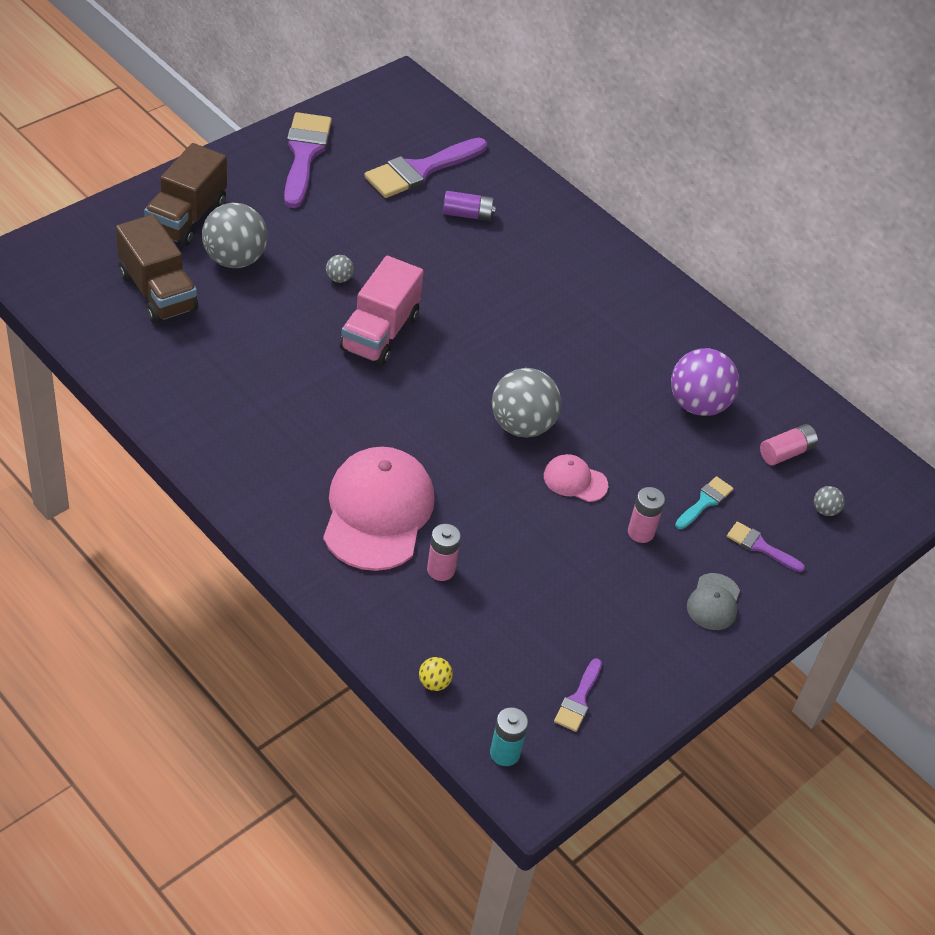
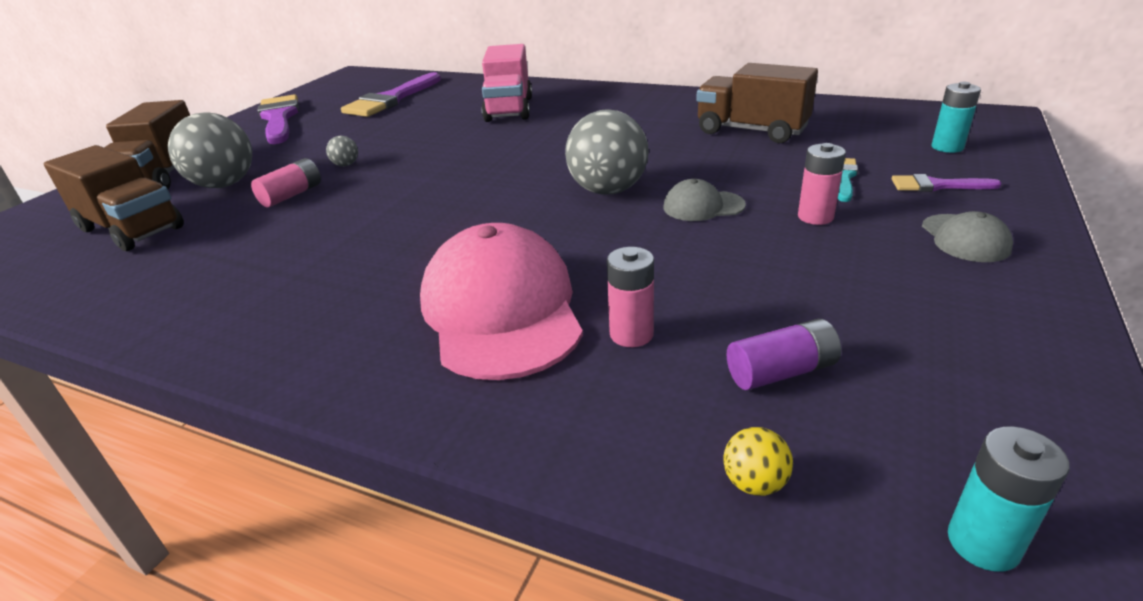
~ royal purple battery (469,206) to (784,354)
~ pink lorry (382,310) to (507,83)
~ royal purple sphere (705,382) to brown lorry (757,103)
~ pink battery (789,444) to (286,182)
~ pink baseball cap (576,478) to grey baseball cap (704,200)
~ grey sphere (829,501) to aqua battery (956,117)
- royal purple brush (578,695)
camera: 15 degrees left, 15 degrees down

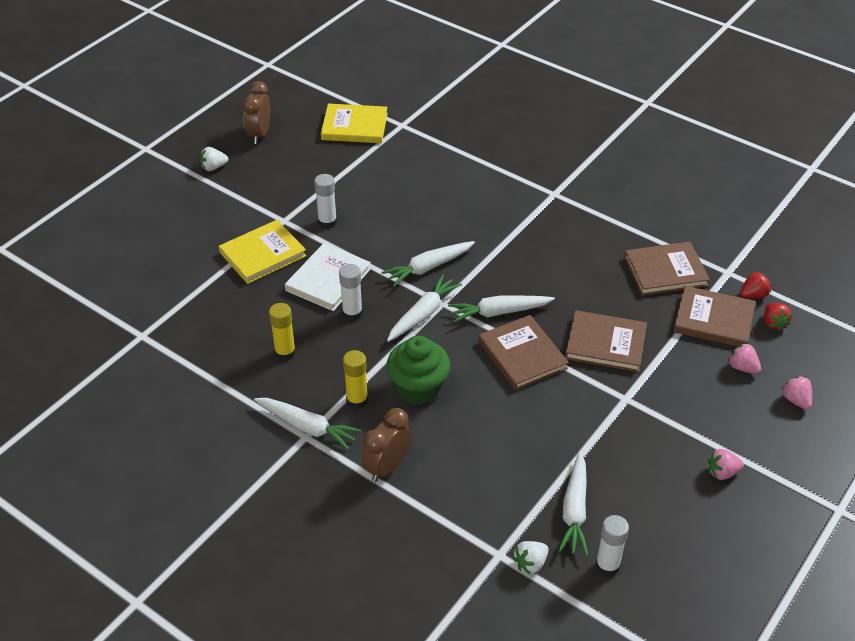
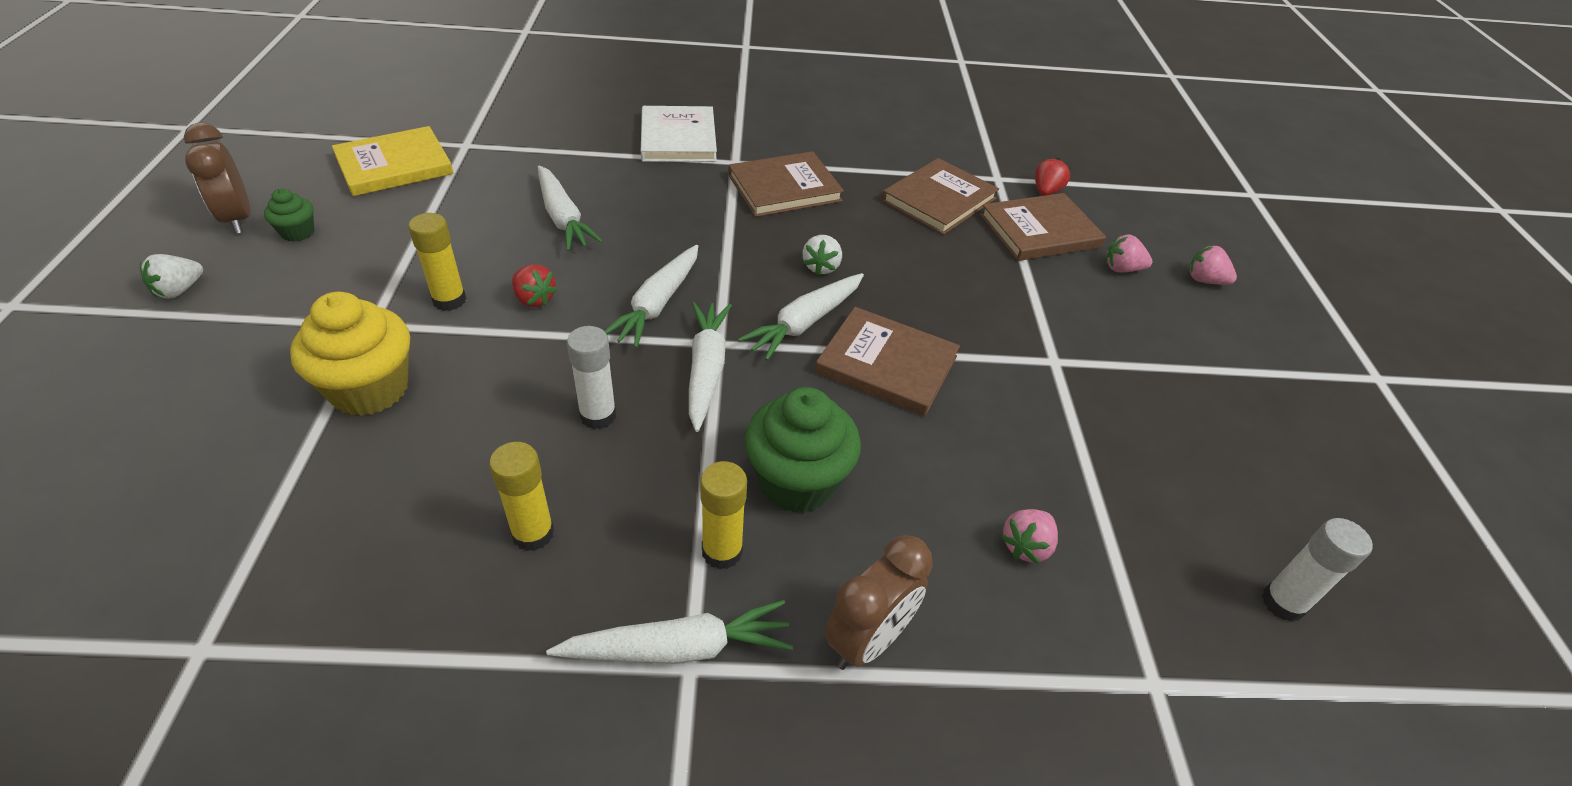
~ pure white glue stick (325,201) to bright yellow glue stick (437,262)
~ bright yellow book (262,252) to bright yellow muffin (350,354)
~ pure white book (328,277) to (679,134)
~ red berry (778,317) to (534,285)
~ brown book (606,341) to (786,184)
~ brown bedside clock (386,445) = (879,602) 135 degrees counterclockwise
~ pink berry (726,464) to (1029,536)
~ pure white carrot (573,503) to (570,208)
~ pure white berry (530,557) to (822,255)
+ green muffin (289,215)
camera: 40 degrees left, 0 degrees up

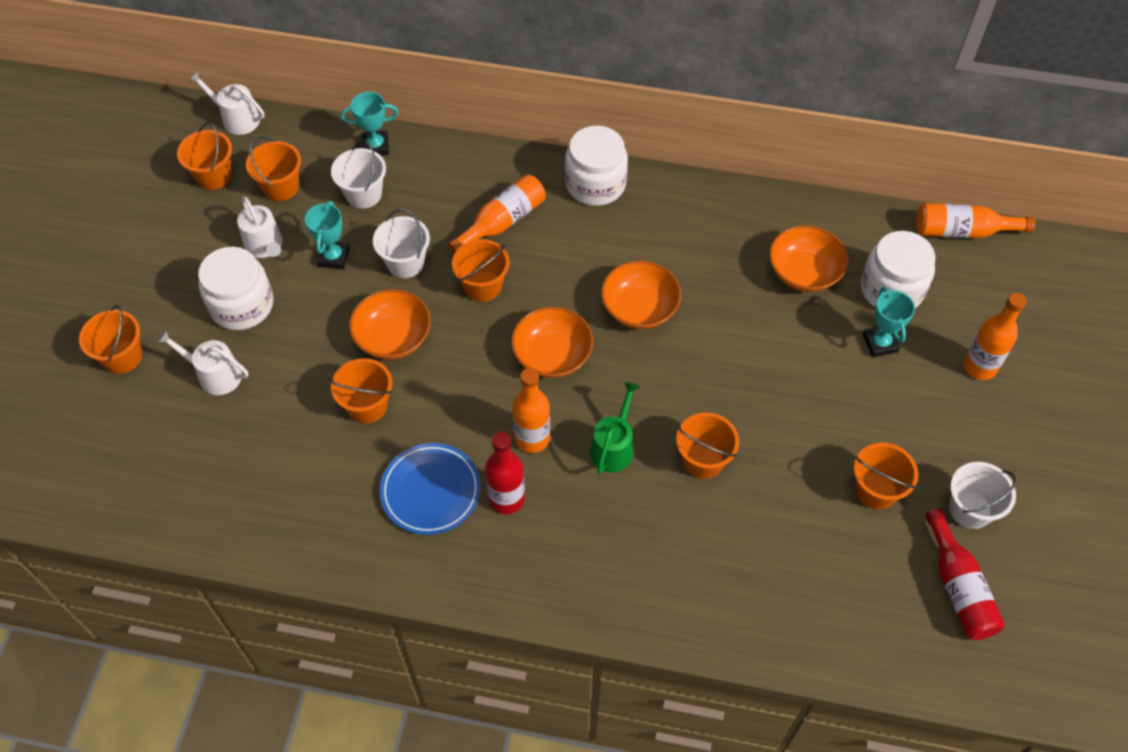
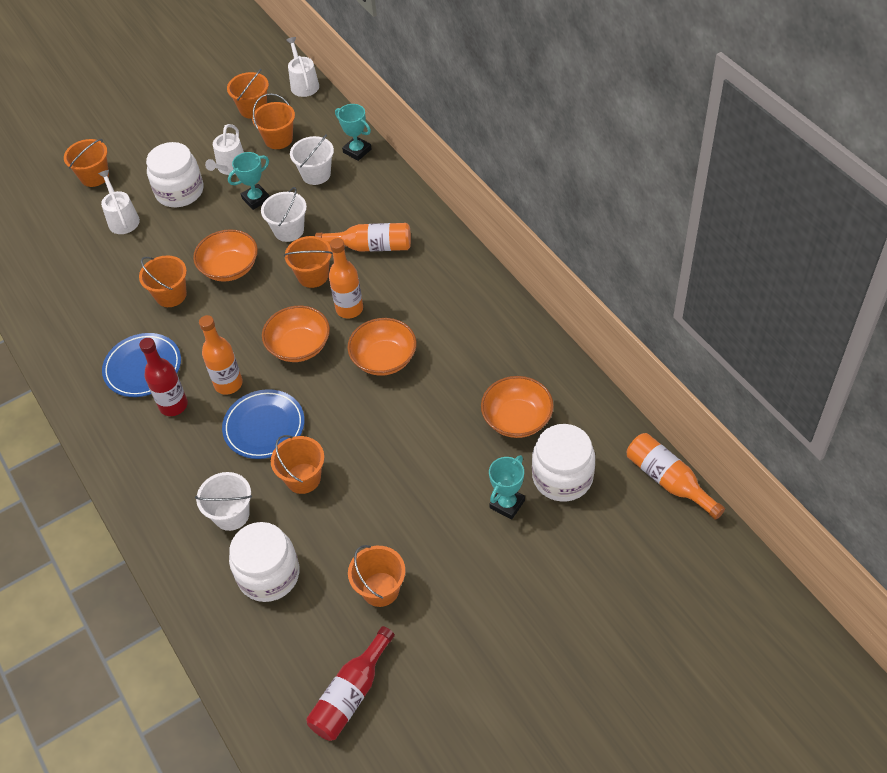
~ pure white jar (596,165) to (264,562)
~ bright orange bottle (994,336) to (346,278)
~ green watering can (615,428) to cobalt flat dish (263,424)
~ pure white sand bucket (982,495) to (223,501)
camera: 50 degrees right, 5 degrees down

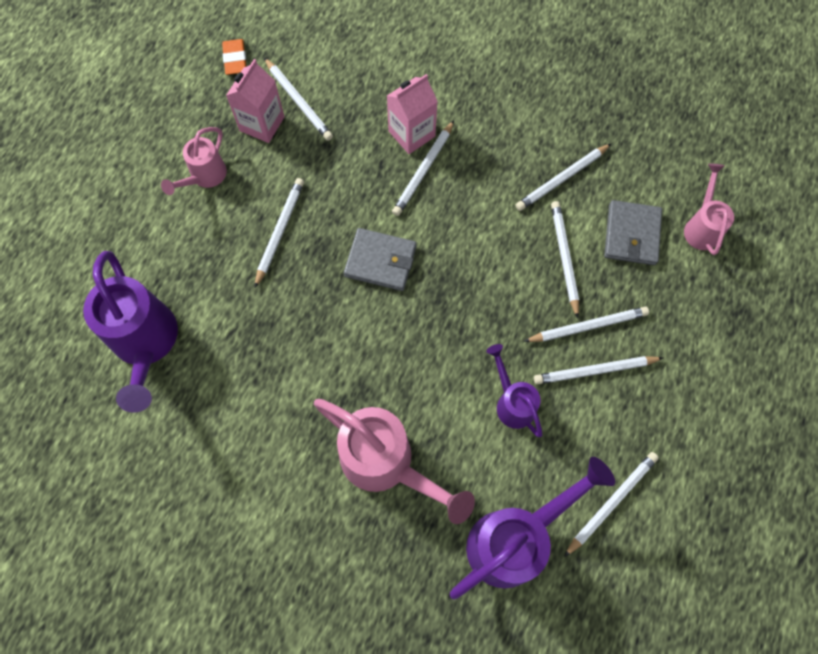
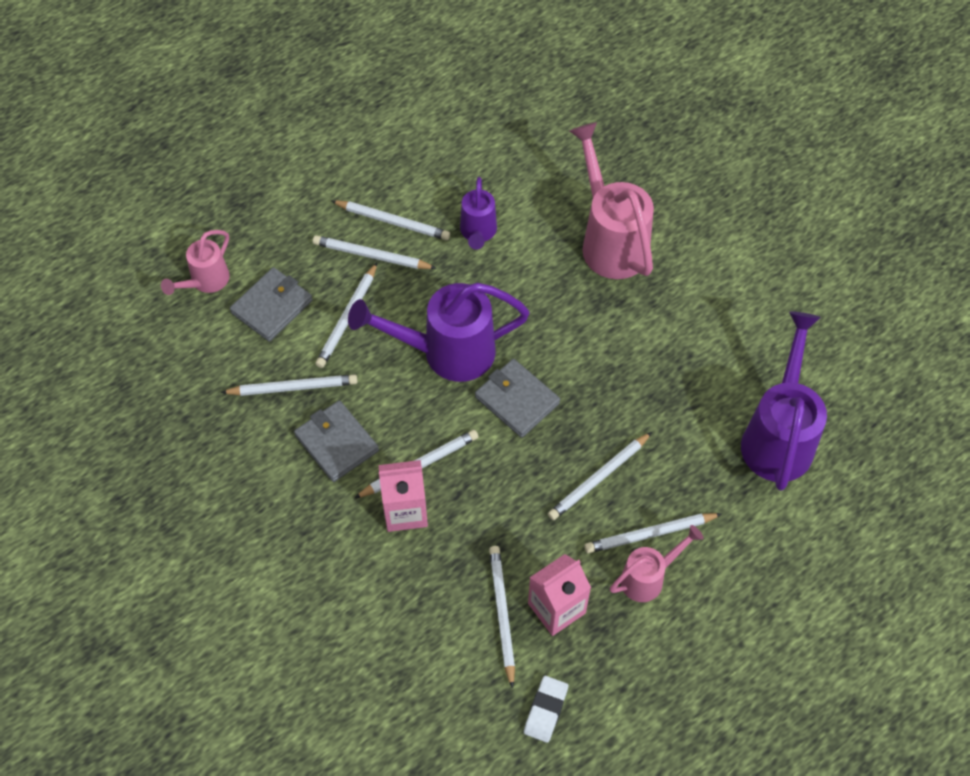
~ bright orange eraser (234,57) to pure white eraser (546,709)
~ pure white wooden pencil (611,504) to (653,533)
~ royal purple watering can (532,528) to (438,332)
+ grey billfold (336,441)
camera: 150 degrees left, 10 degrees down

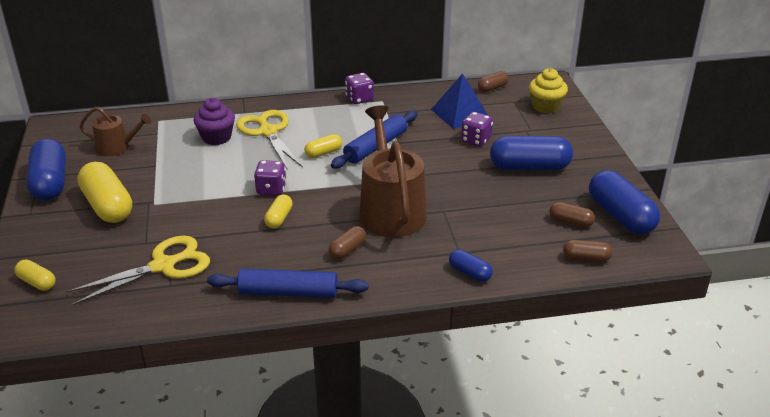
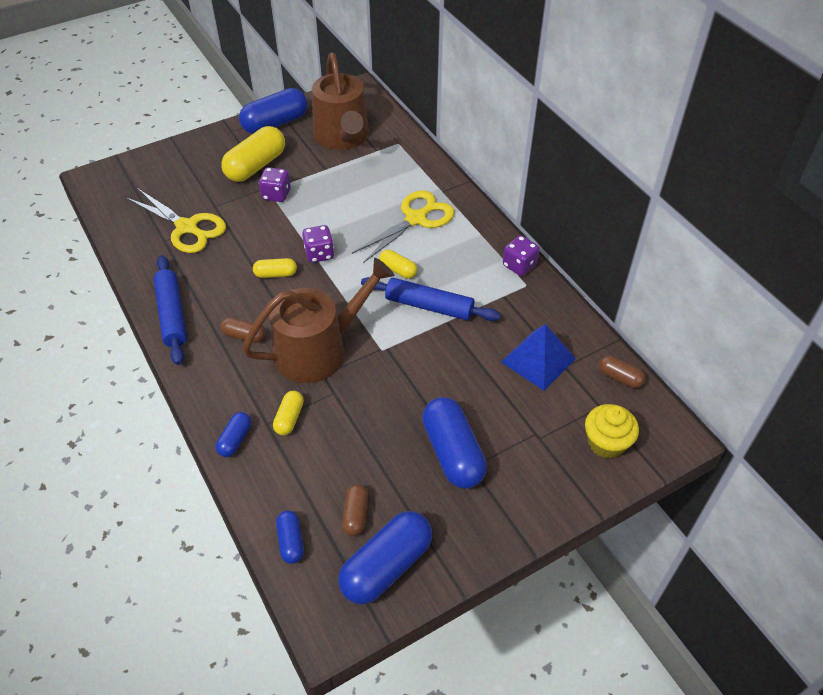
- royal purple muffin (214,121)
~ brown watering can (115,131) = (340,101) x1.87
~ royal purple dice (477,129) to (274,184)
~ brown pill (587,251) to cobalt pill (290,537)
~ bright yellow pill (35,275) to (288,413)
camera: 70 degrees right, 15 degrees up

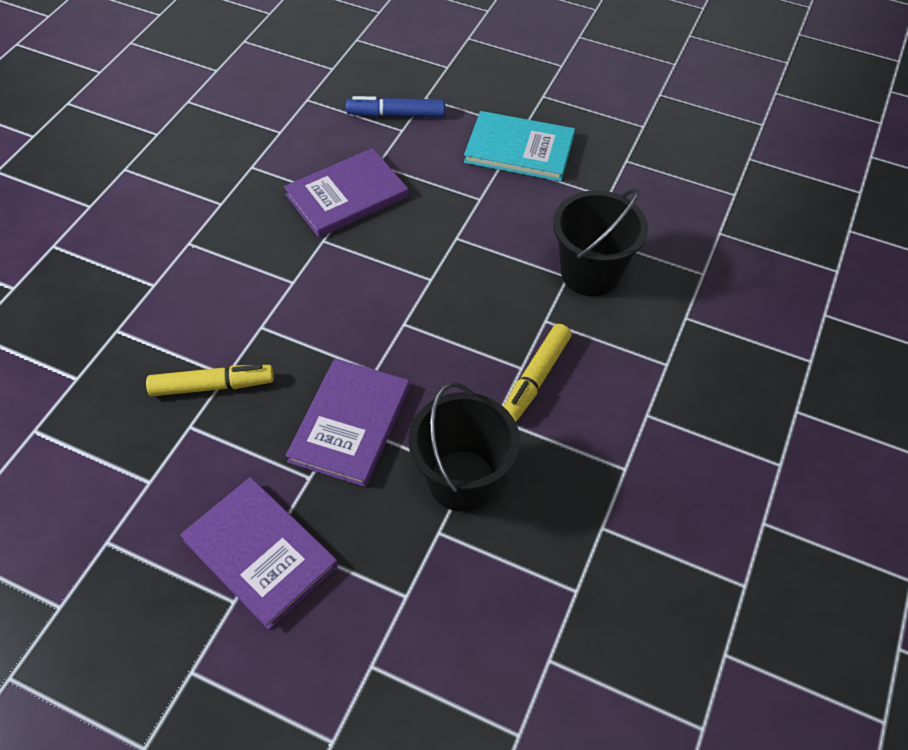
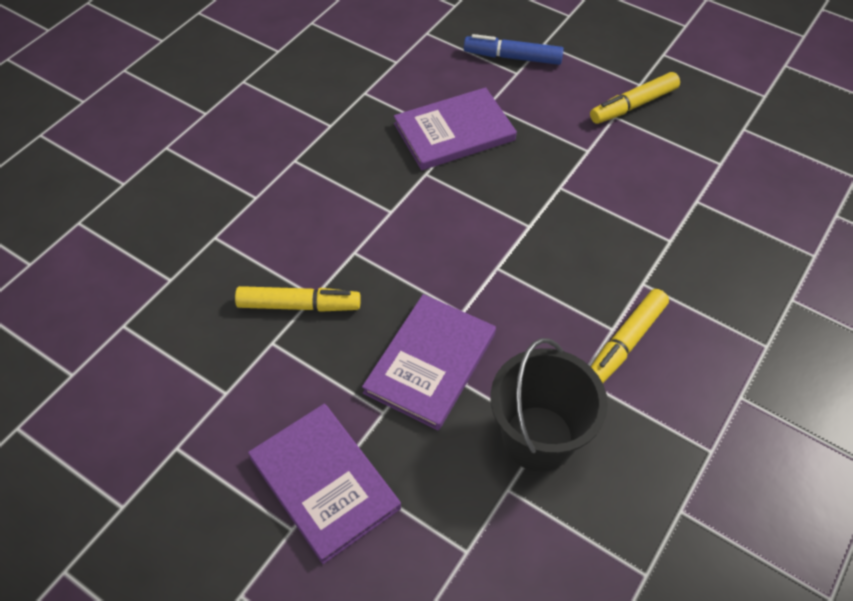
~ aqua book (519,146) to bright yellow marker (635,98)
- black sand bucket (600,242)
camera: 10 degrees right, 0 degrees up

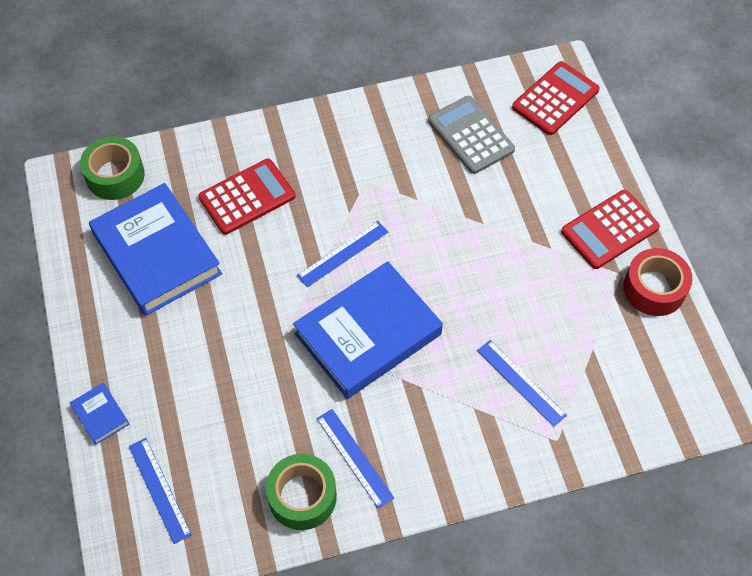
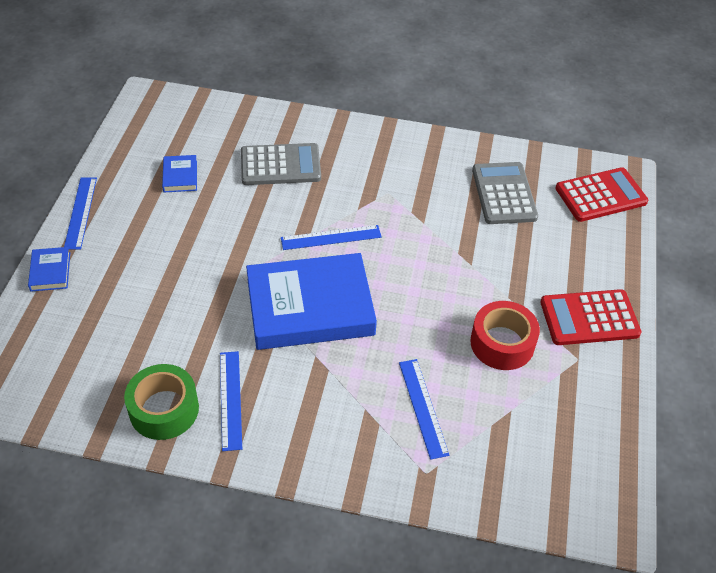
- green sticky tape (112,168)
~ red pocket calculator (246,197) to grey pocket calculator (281,164)
~ cobalt book (155,249) = (179,173) x0.41
~ red sticky tape (658,282) to (505,335)
~ cobalt straightedge (160,491) to (80,213)
camera: 25 degrees right, 10 degrees down

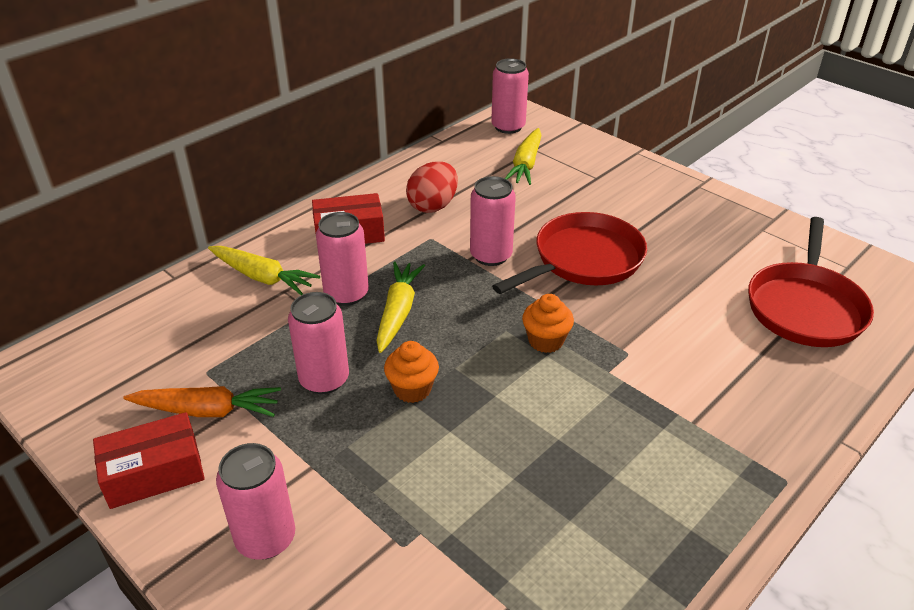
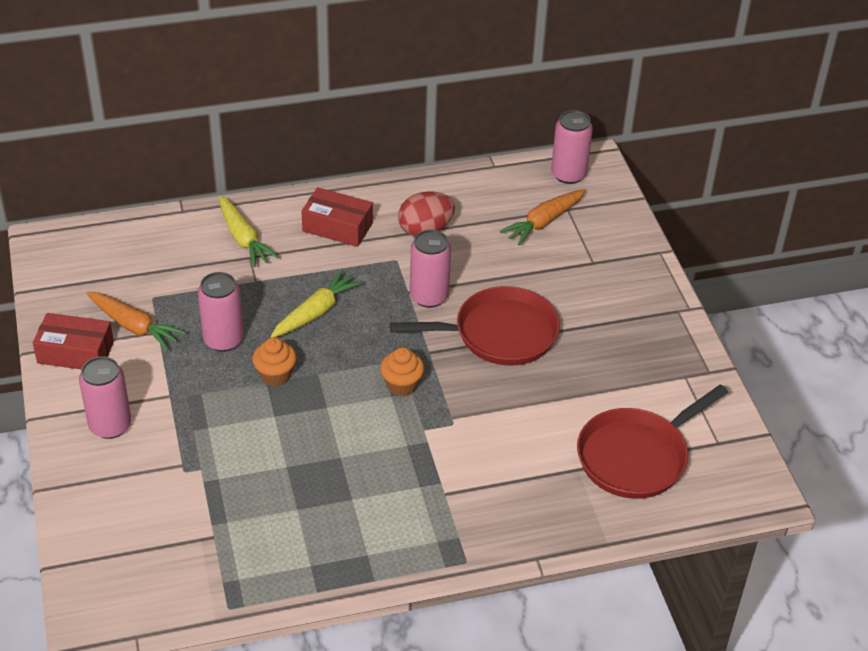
~ bright yellow carrot (523,156) to bright orange carrot (543,217)
- pink soda can (342,259)
camera: 30 degrees right, 5 degrees up

